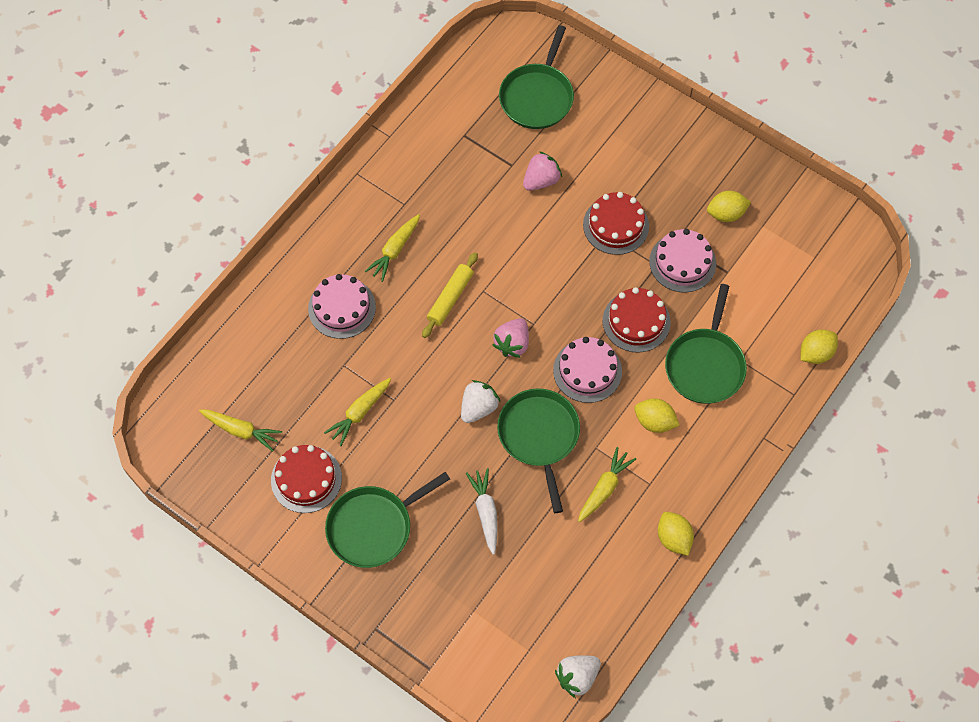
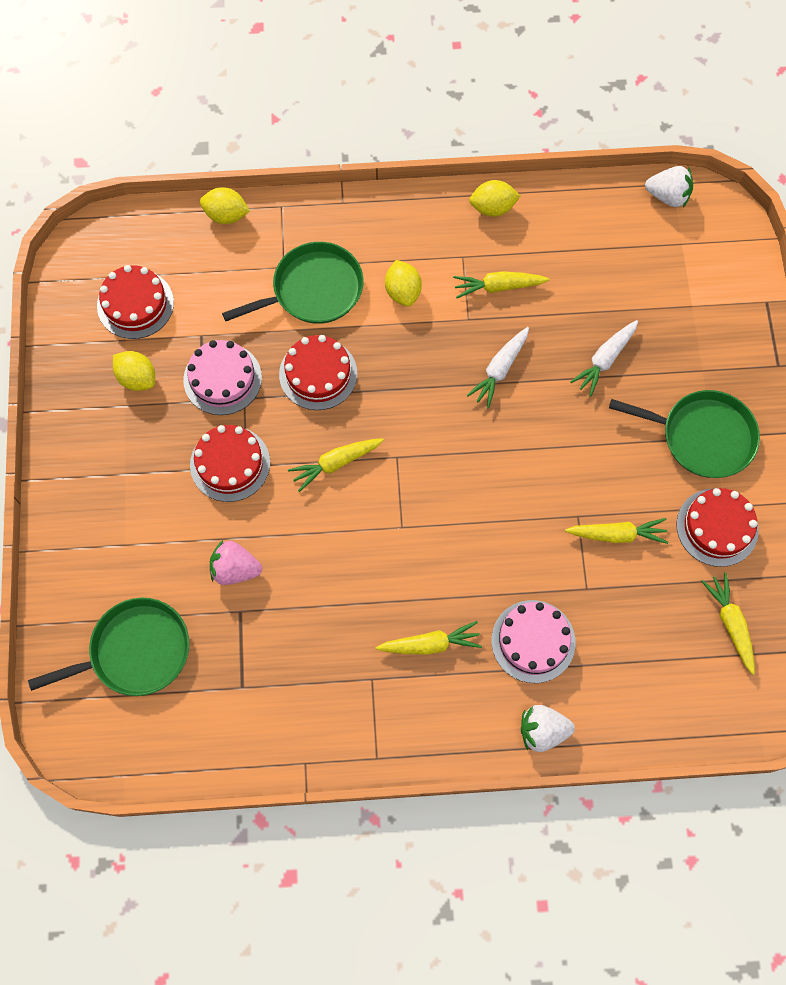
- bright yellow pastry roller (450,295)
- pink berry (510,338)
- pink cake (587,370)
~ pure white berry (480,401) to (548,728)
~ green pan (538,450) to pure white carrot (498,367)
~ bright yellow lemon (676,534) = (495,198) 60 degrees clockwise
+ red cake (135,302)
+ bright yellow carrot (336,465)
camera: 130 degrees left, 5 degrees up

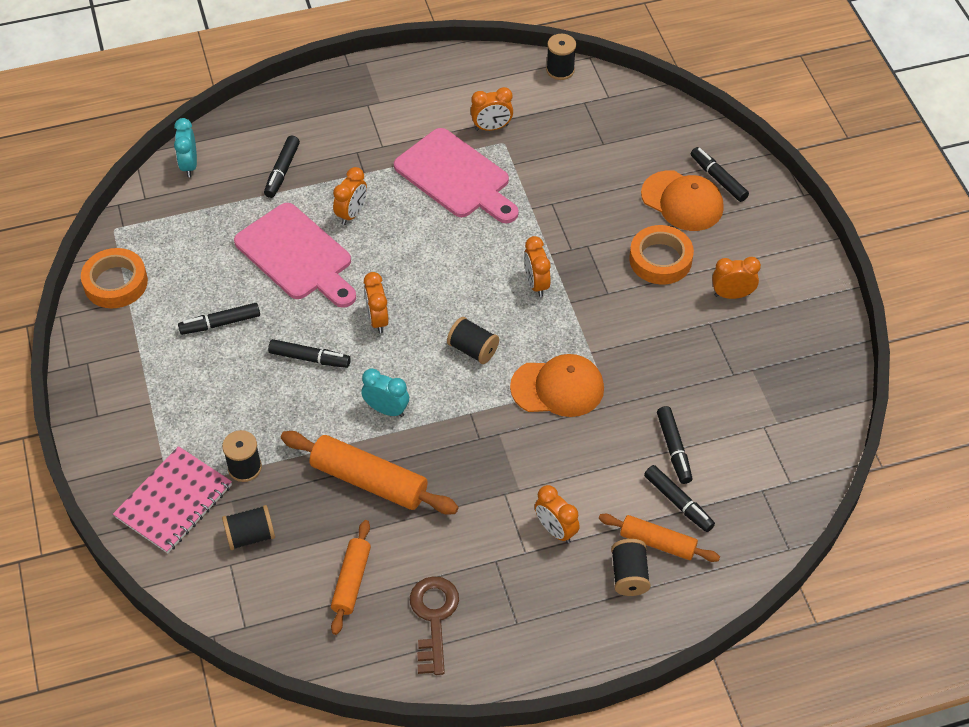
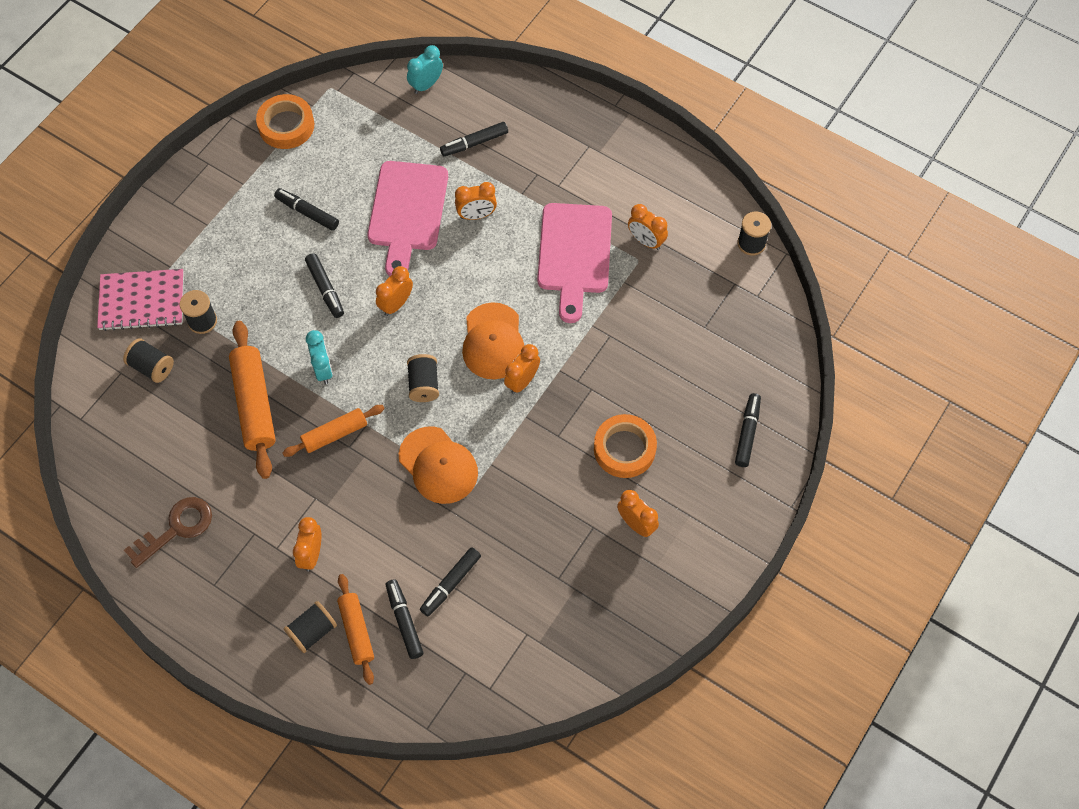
~ bright orange baseball cap (682,200) to (493,340)
~ black marker (679,498) = (405,619) 150 degrees clockwise
~ bright orange pastry roller (351,577) to (333,431)
camera: 50 degrees right, 10 degrees up

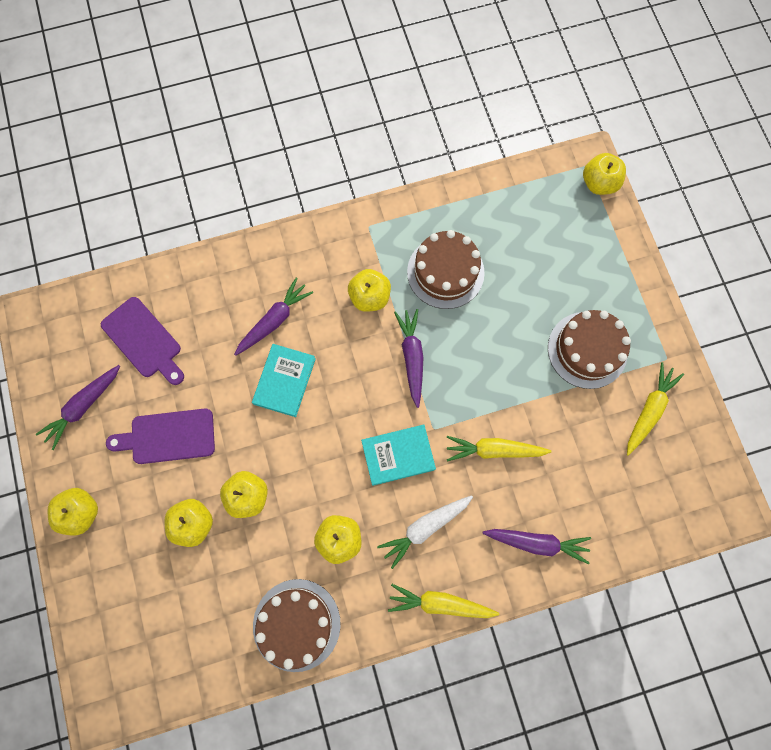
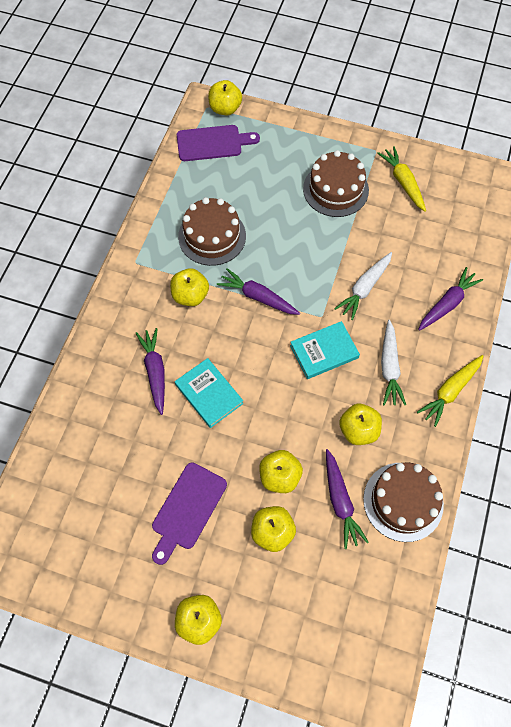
~ royal purple chopping board (142,341) to (218,143)
~ royal purple carrot (78,407) to (347,499)
~ aqua book (398,455) = (325,350) 45 degrees clockwise
~ bright yellow carrot (499,448) to pure white carrot (363,286)
camera: 55 degrees left, 10 degrees down

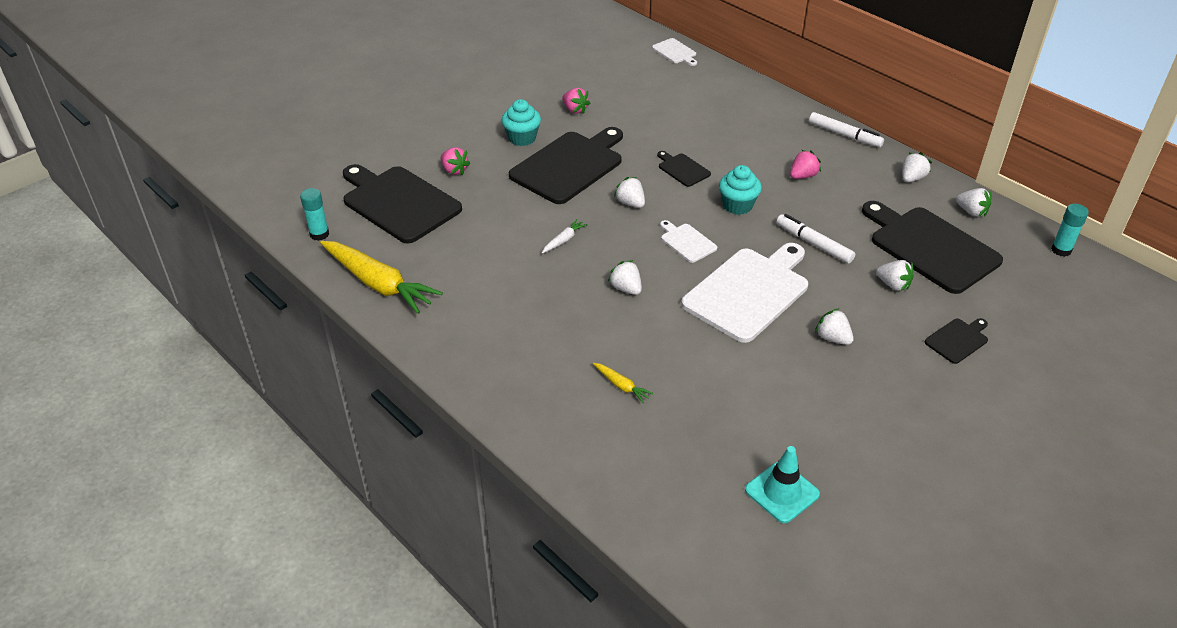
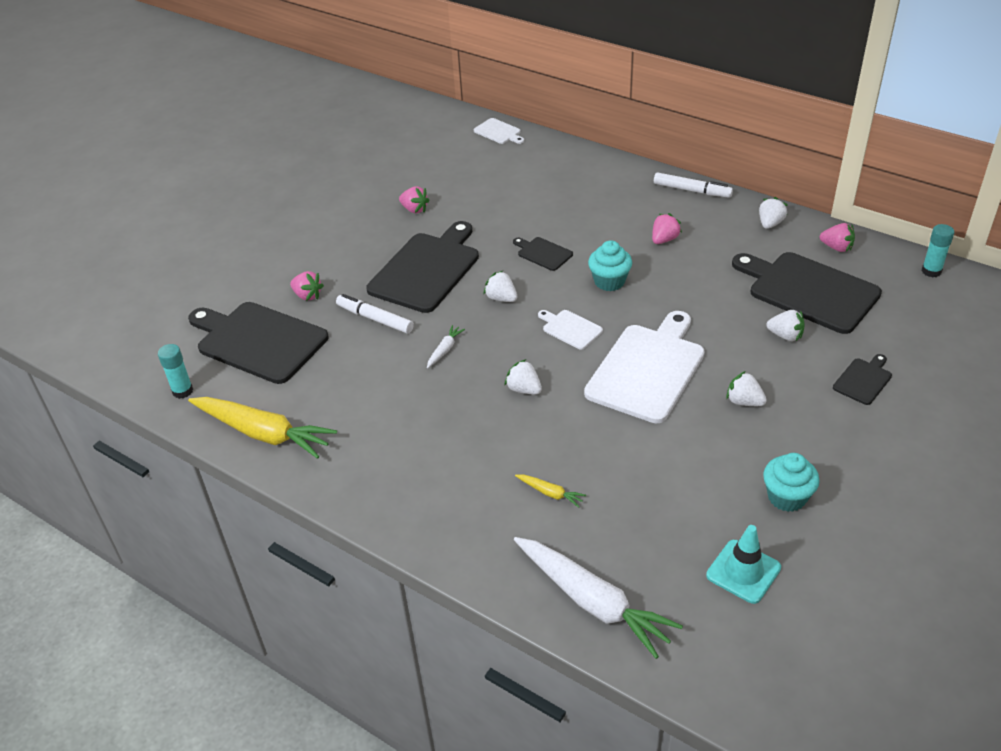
~ aqua muffin (521,122) to (791,482)
~ pure white berry (973,202) to pink berry (837,237)
~ pure white marker (816,239) to (375,313)
+ pure white carrot (598,598)
camera: 10 degrees left, 0 degrees up

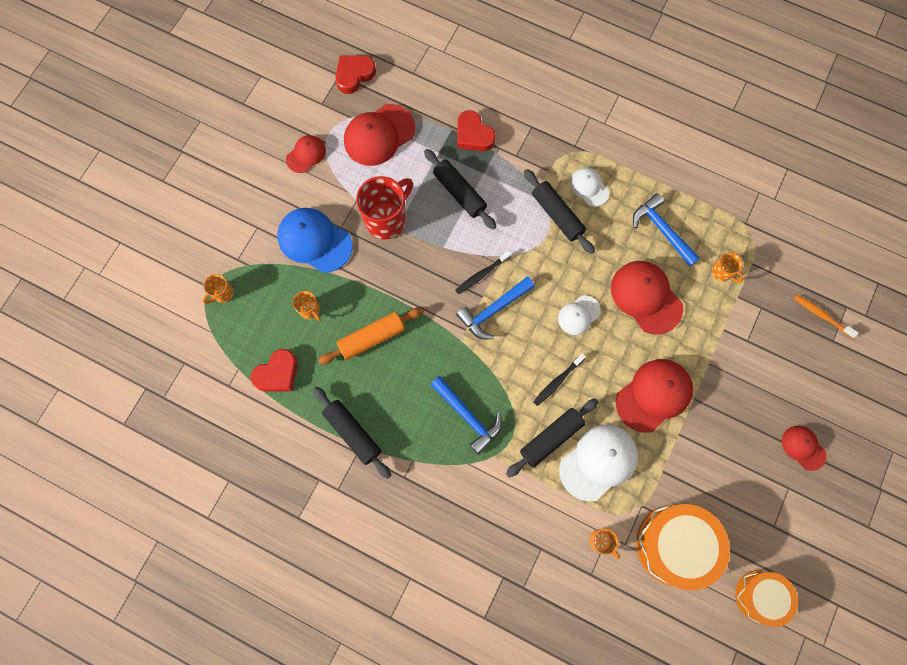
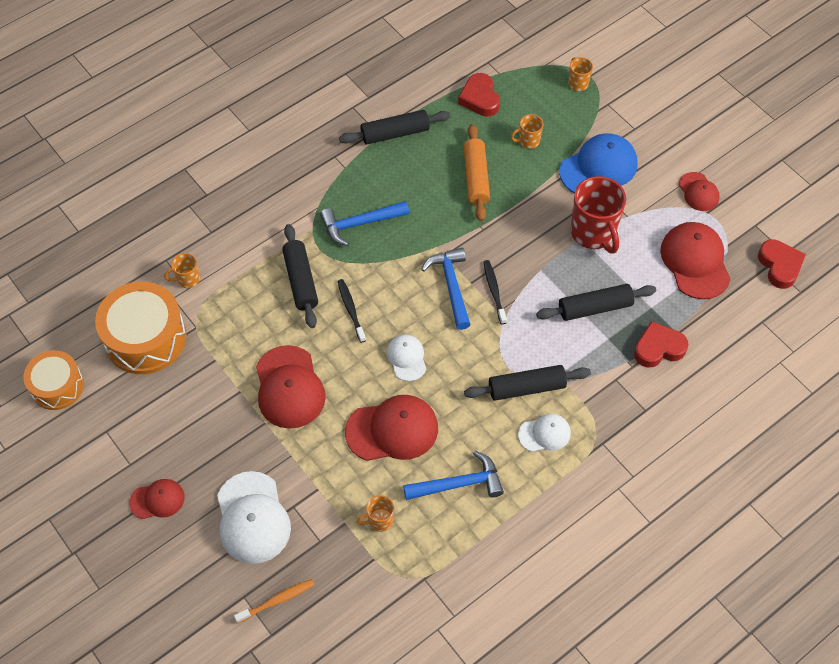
~ pure white baseball cap (598,463) to (254,517)
camera: 115 degrees right, 15 degrees down

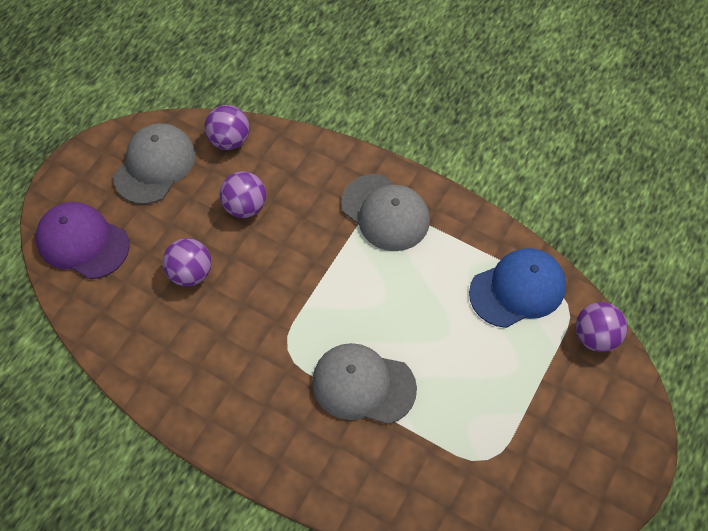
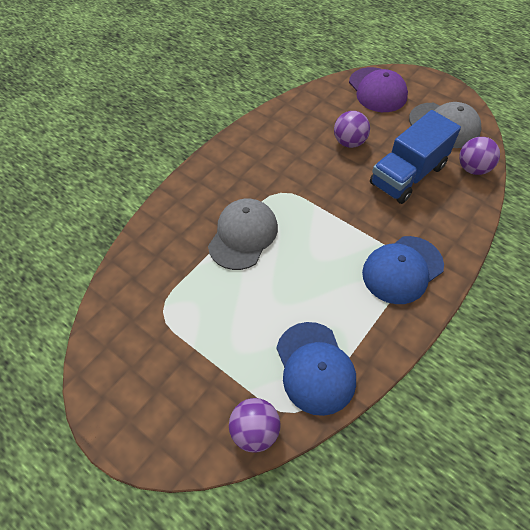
~ royal purple sphere (243,194) to cobalt lorry (415,157)
~ grey baseball cap (385,212) to cobalt baseball cap (403,270)
~ royal purple baseball cap (83,240) = (378,89) 120 degrees clockwise
camera: 100 degrees right, 5 degrees down

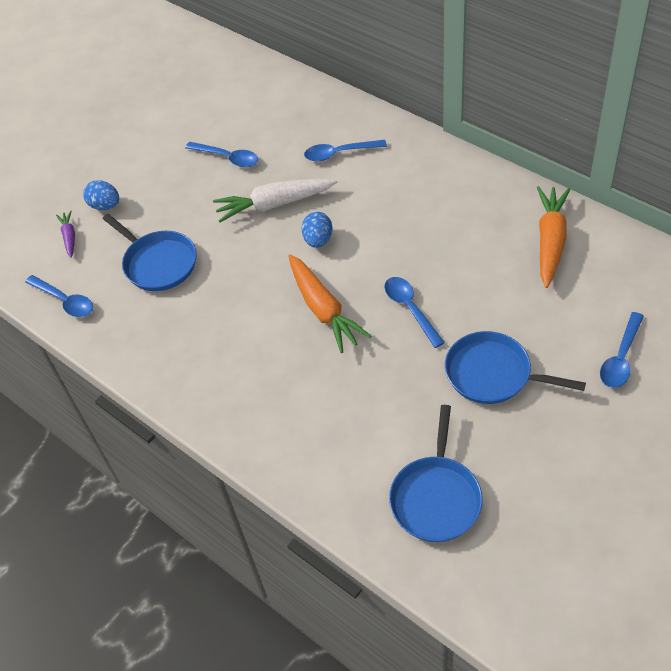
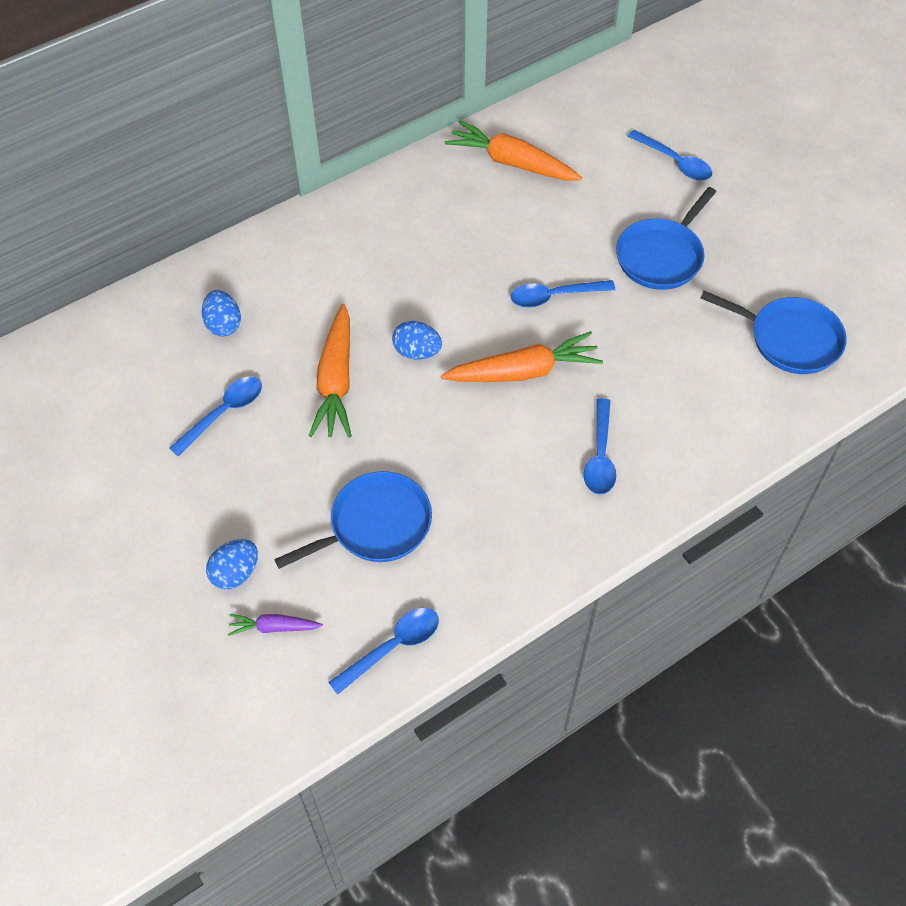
~ cobalt tablespoon (345,150) to (600,446)
~ pure white carrot (275,200) to bright orange carrot (330,371)
+ cobalt egg shape (221,313)
camera: 80 degrees left, 5 degrees up

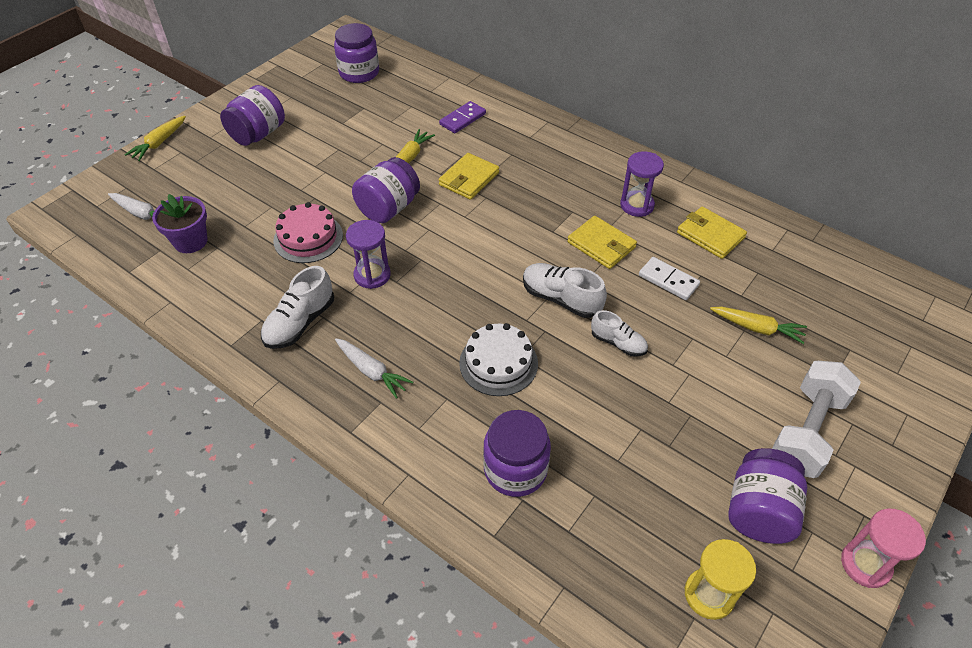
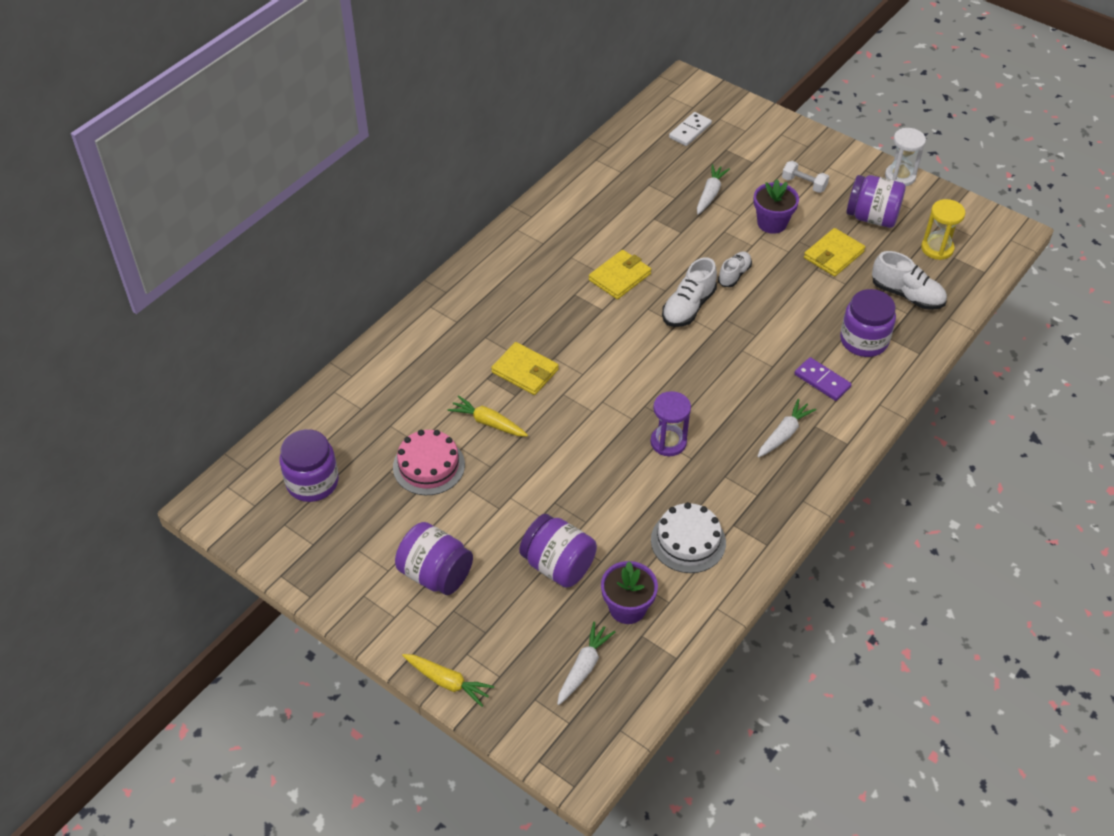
~ royal purple domino tile (462,117) to (823,379)
- royal purple sand timer (642,184)
~ royal purple jar (386,190) to (558,551)
~ pink cake (308,232) to (429,462)
~ bright yellow billfold (712,233) to (834,252)
~ pure white domino tile (669,278) to (690,129)
~ pure white lace-up shoe (297,307) to (909,280)
~ bright yellow carrot (758,325) to pure white carrot (713,189)
~ pure white cake (498,359) to (688,537)
~ pure white free weight (816,419) = (805,177) x0.52
~ pink sand timer (883,548) to pure white sand timer (905,157)
+ royal purple potted plant (776,206)
camera: 90 degrees left, 0 degrees up

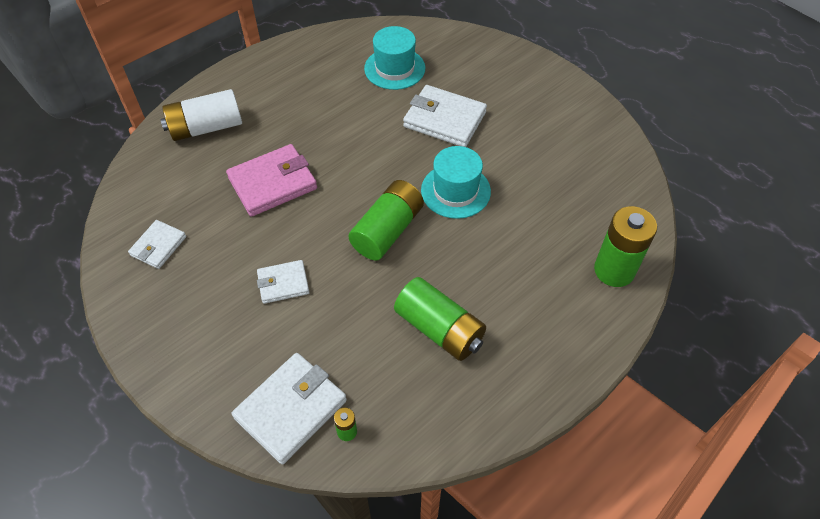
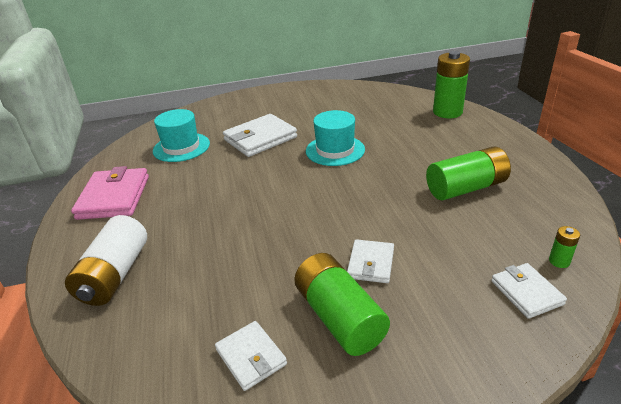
~ pink billfold (271,180) to (110,193)
~ green battery (386,220) to (342,304)
~ pure white billfold (289,408) = (529,291) x0.58
camera: 60 degrees left, 20 degrees down

